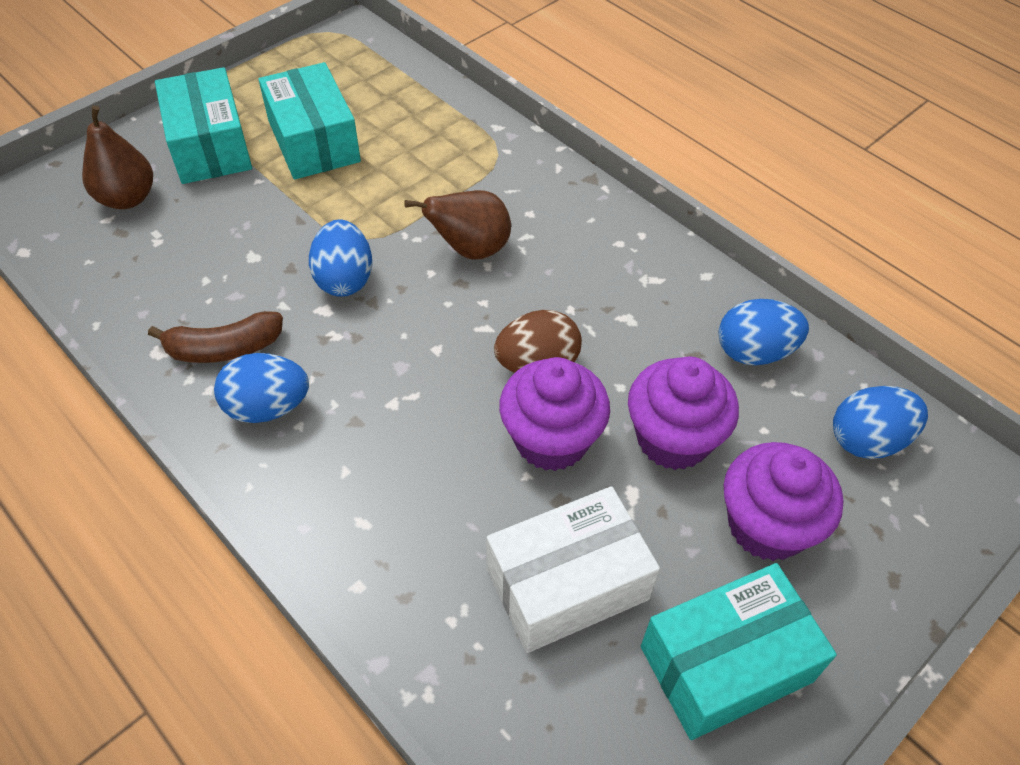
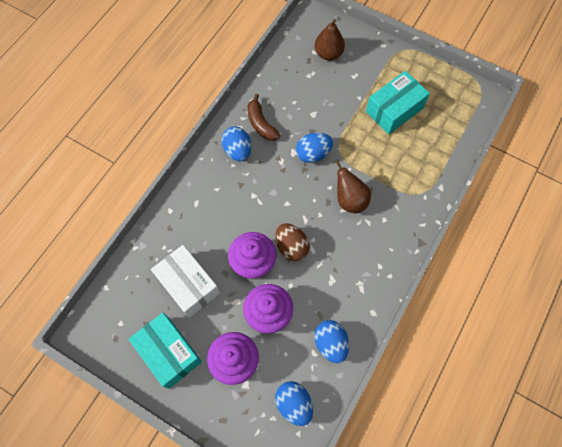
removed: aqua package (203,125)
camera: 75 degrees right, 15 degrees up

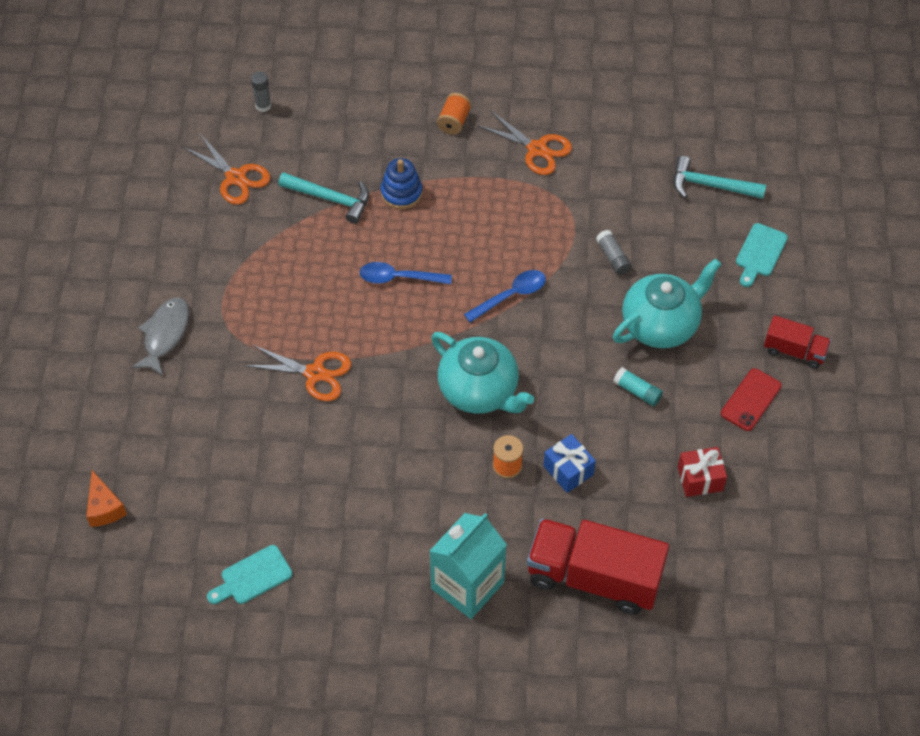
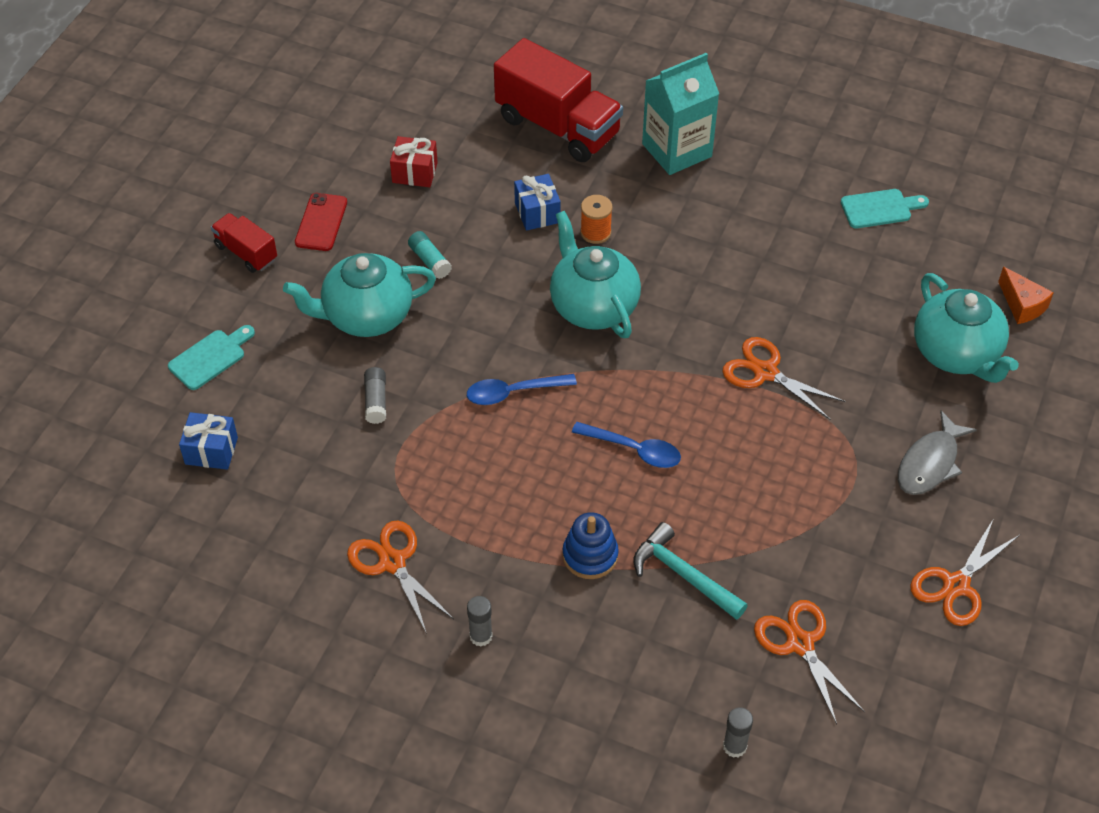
added: bright orange shears (965,573); aqua china teapot (966,328)
replaced: bright orange reel of thread (454,114) to gray glue stick (480,621); aqua carpenter's hammer (719,177) to cobalt gift (208,441)
turned: bright orange piece of cheese (106,499) = (1026,295) 150 degrees clockwise; crimson smartphone (751,399) = (321,222) 45 degrees counterclockwise
camera: 160 degrees left, 5 degrees down

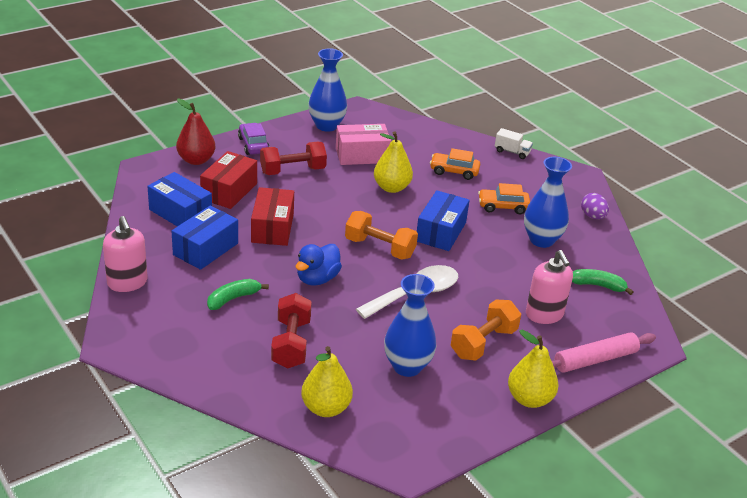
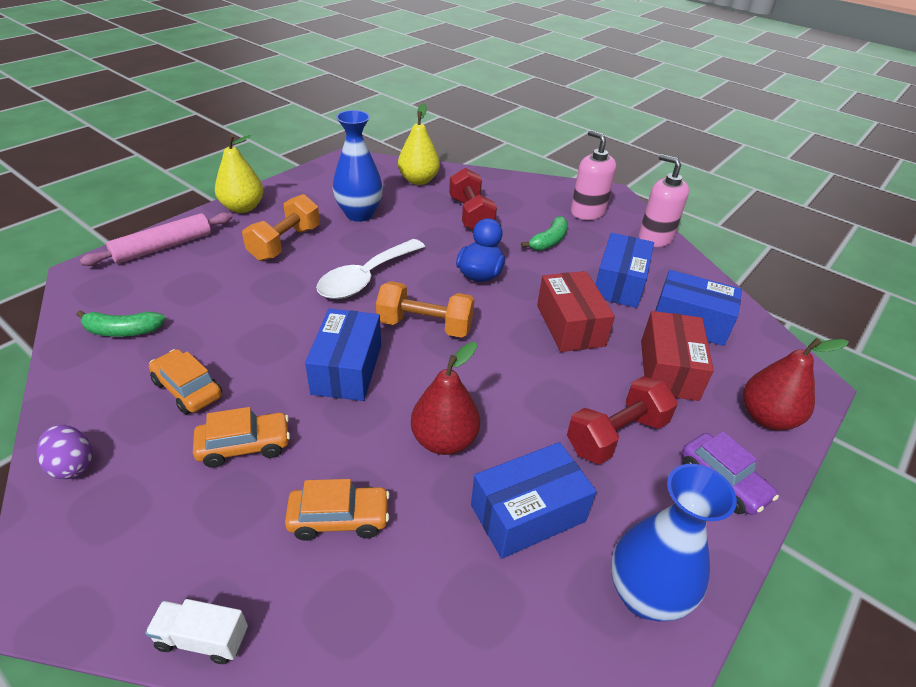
moved: rosy pump bottle (549,287) to (593,175)
replaced: cobalt tall vase (548,202) to bright orange car (185,381)
recoloured: rosy package (363,144) to cobalt package (533,500); golden pear (393,162) to crimson pear (445,398)
camera: 165 degrees right, 5 degrees up

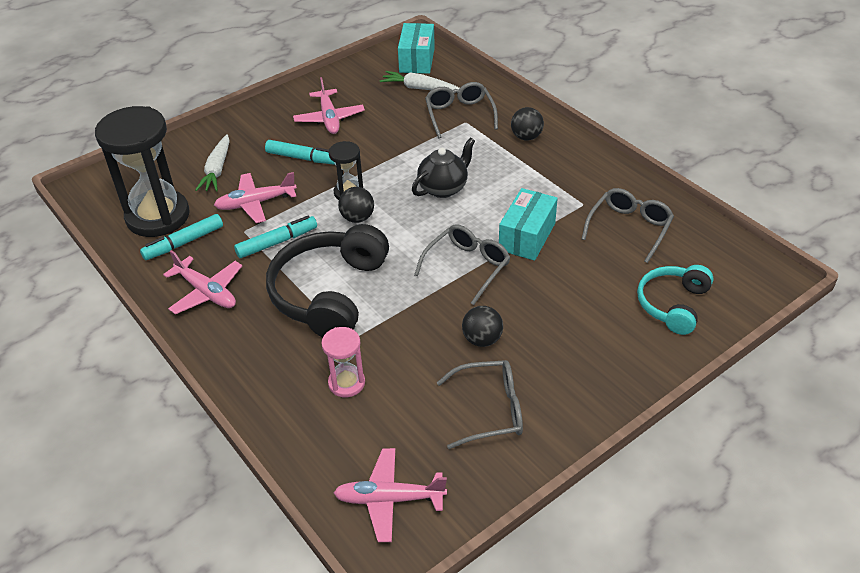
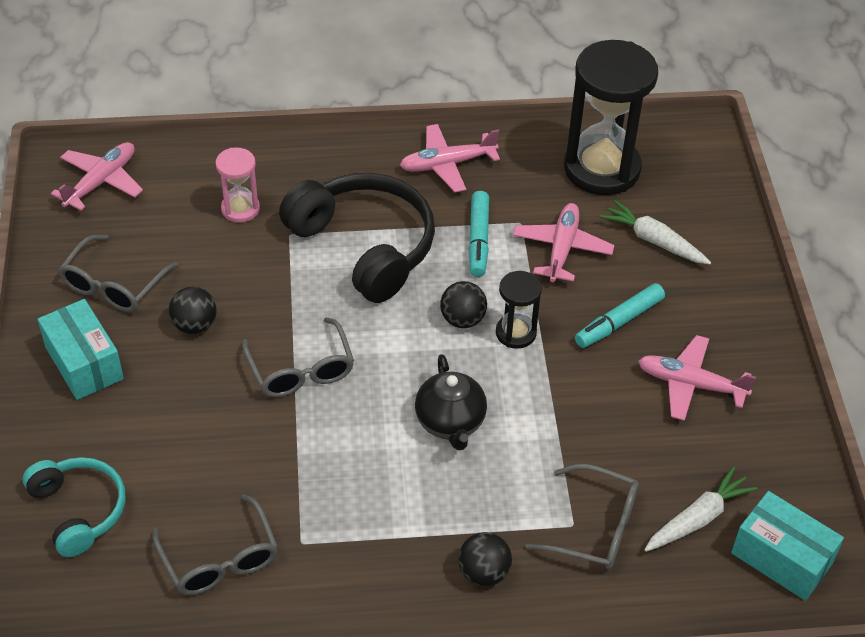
removed: aqua felt pen (181,237)
moved: aqua package (528,224) to (81,349)
camera: 120 degrees right, 5 degrees up

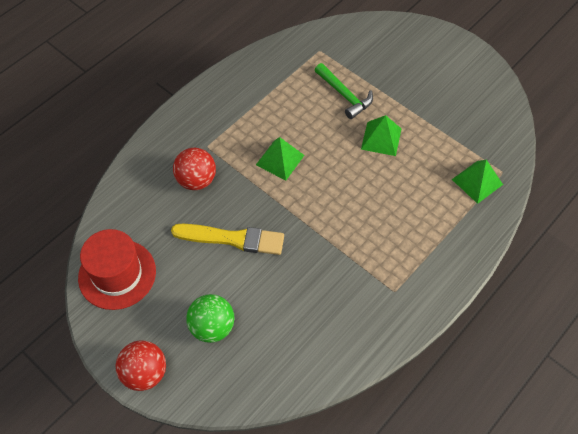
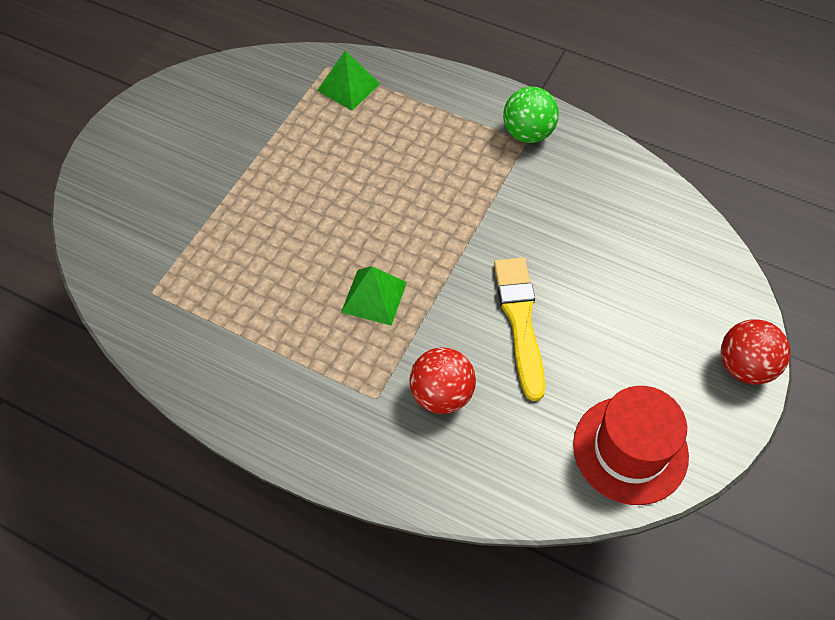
removed: emerald carpenter's hammer (344,91); emerald pyramid (381,135)
moved: emerald ball (210,318) to (531,115)
camera: 105 degrees left, 0 degrees up

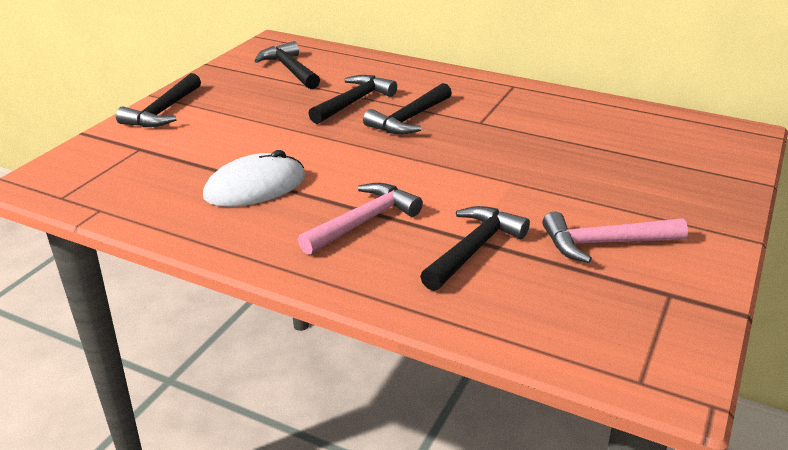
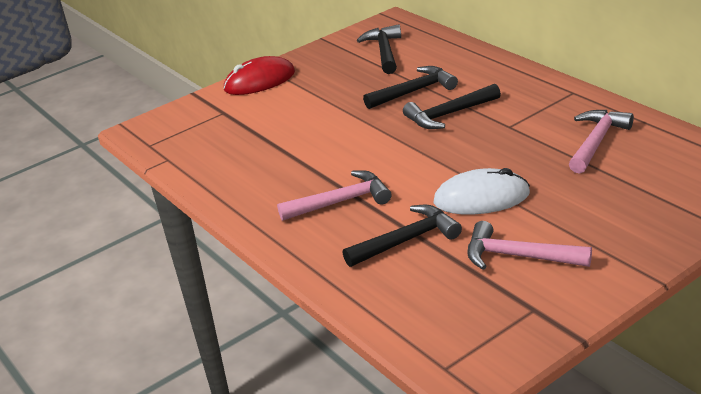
added: rosy carpenter's hammer (601,142)
moved: snow-white mouse (254,178) to (482,191)
replaced: jet-black carpenter's hammer (158,100) to crimson mouse (259,75)
camera: 30 degrees right, 0 degrees up

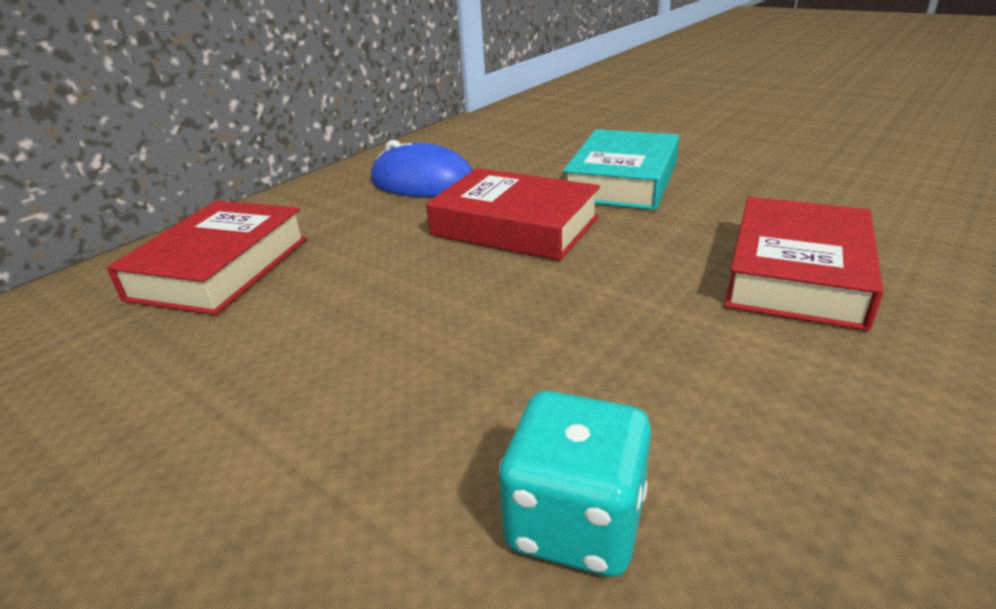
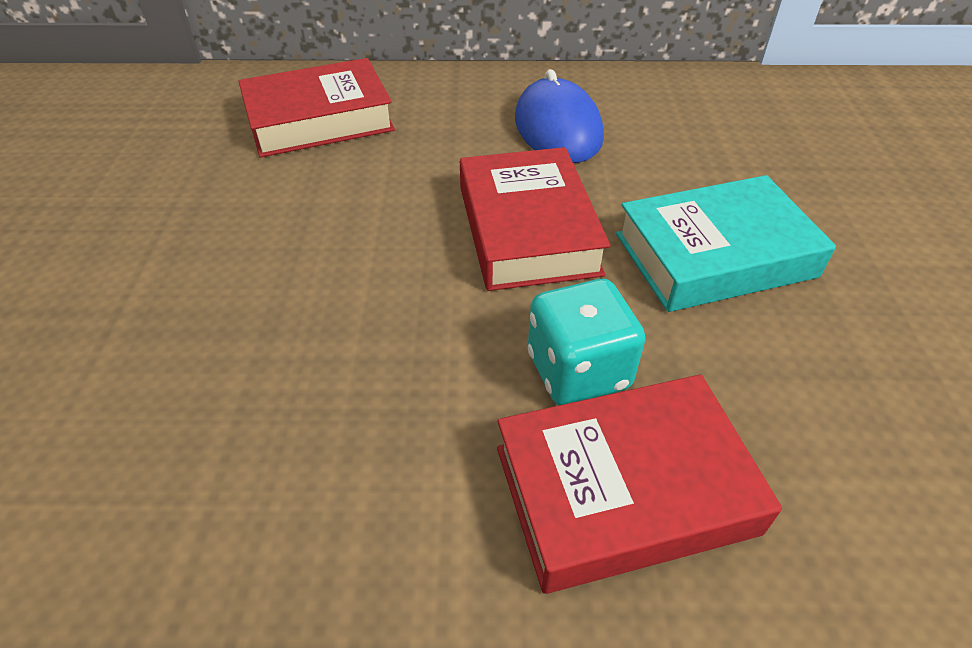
moved: aqua game die (574,484) to (587,342)
camera: 50 degrees right, 15 degrees up

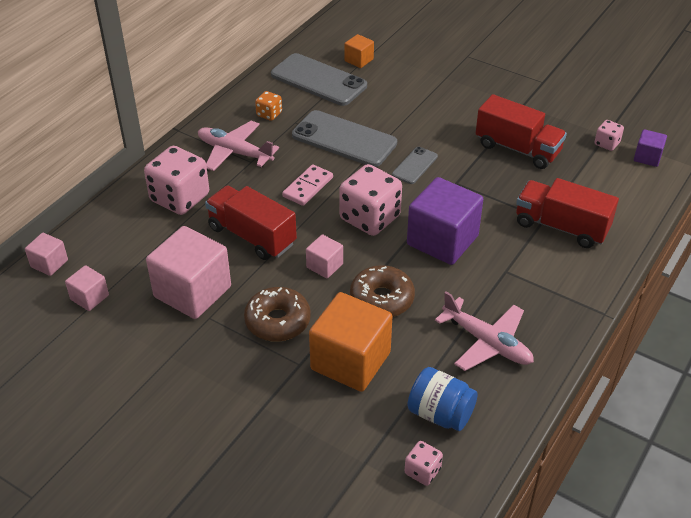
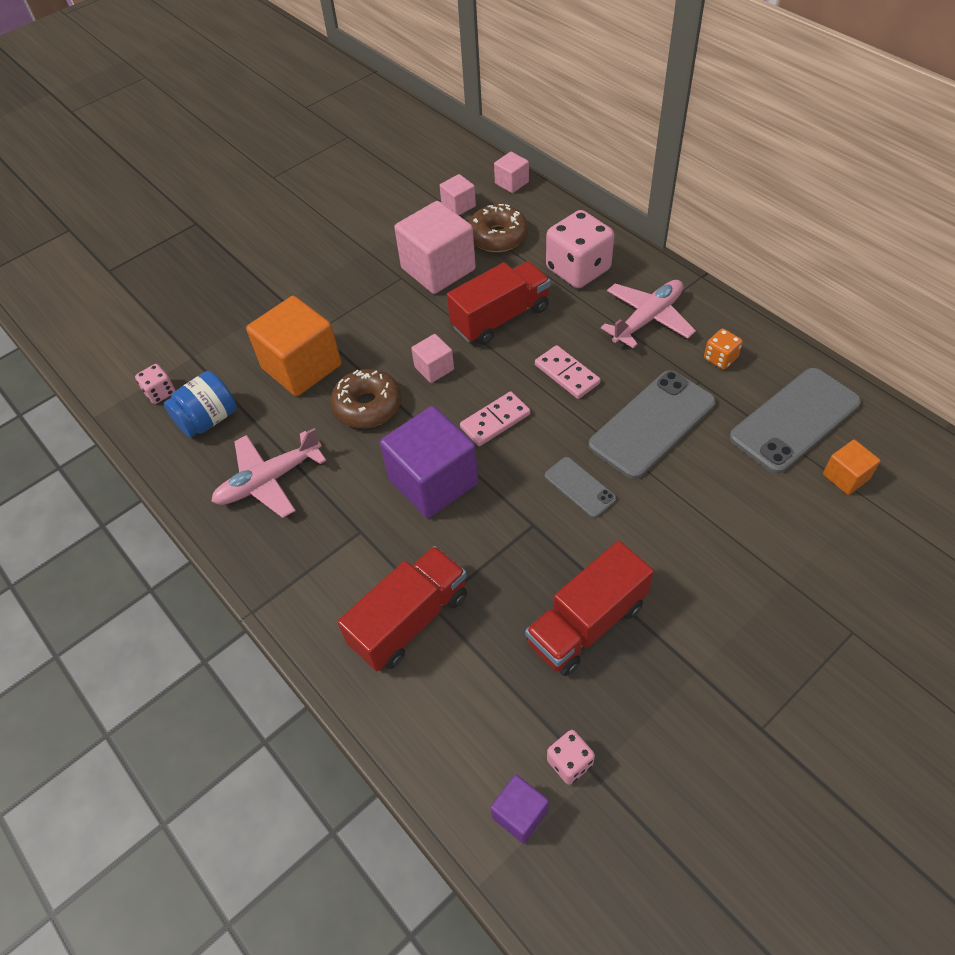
moved: dark brown donut (277,314) to (498,228)
replaced: rosy game die (370,200) to rosy domino tile (495,418)
camera: 110 degrees right, 10 degrees up

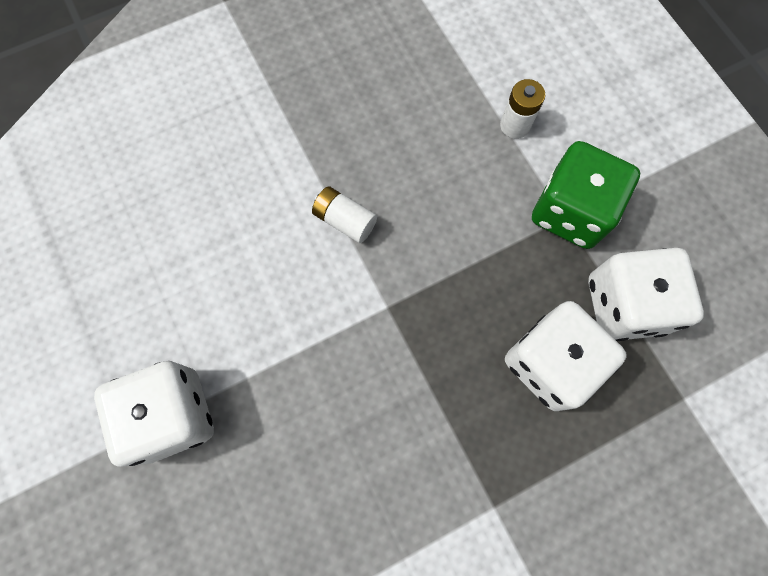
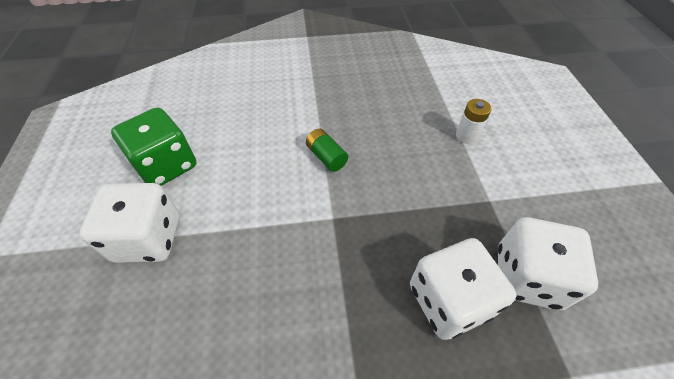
moved: emerald game die (586,195) to (153,146)
recoloured: snow-white AA battery (344,214) to emerald AA battery (327,150)
camera: 20 degrees right, 20 degrees down

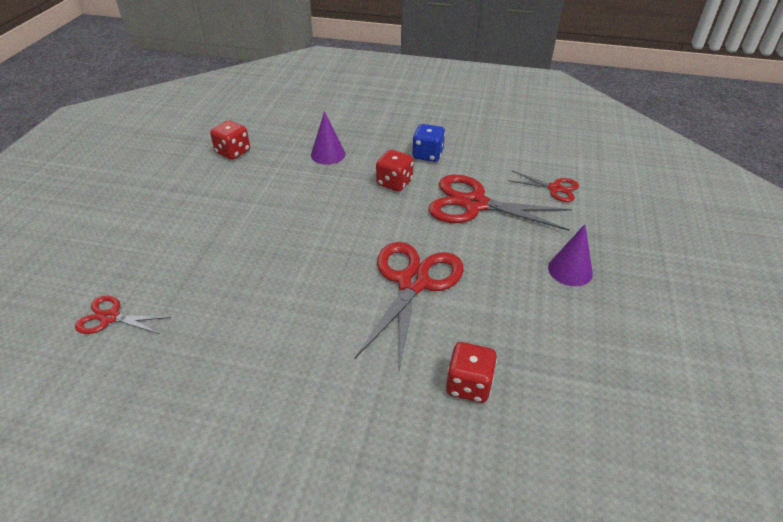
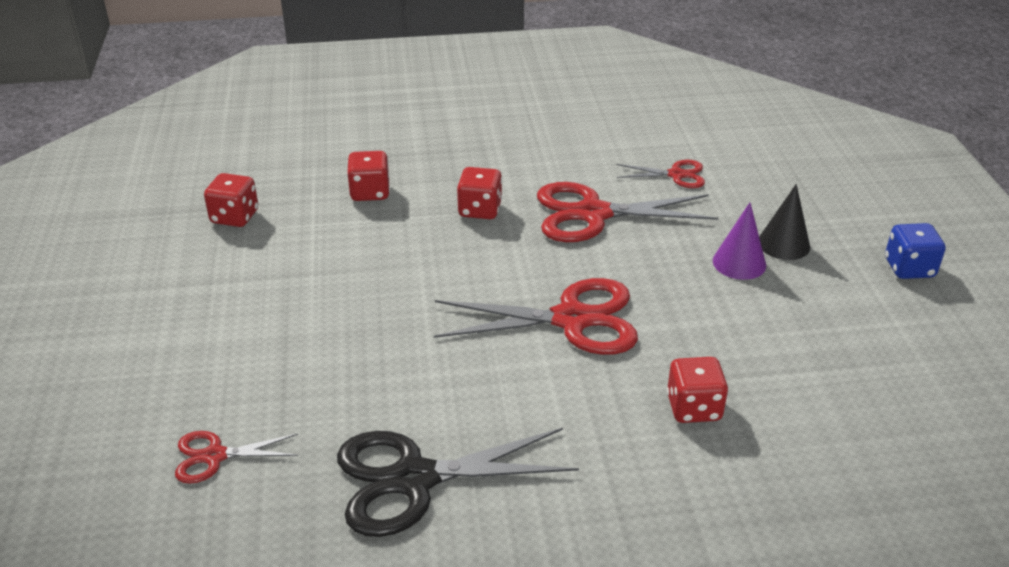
added: jet-black shears (458,482); jet-black cone shape (784,222)
moved: cobalt game die (428,143) to (915,251)
replaced: violet cone shape (328,138) to crimson game die (368,176)
turned: crimson shears (409,306) = (536,316) 90 degrees clockwise
camera: 20 degrees left, 5 degrees down

